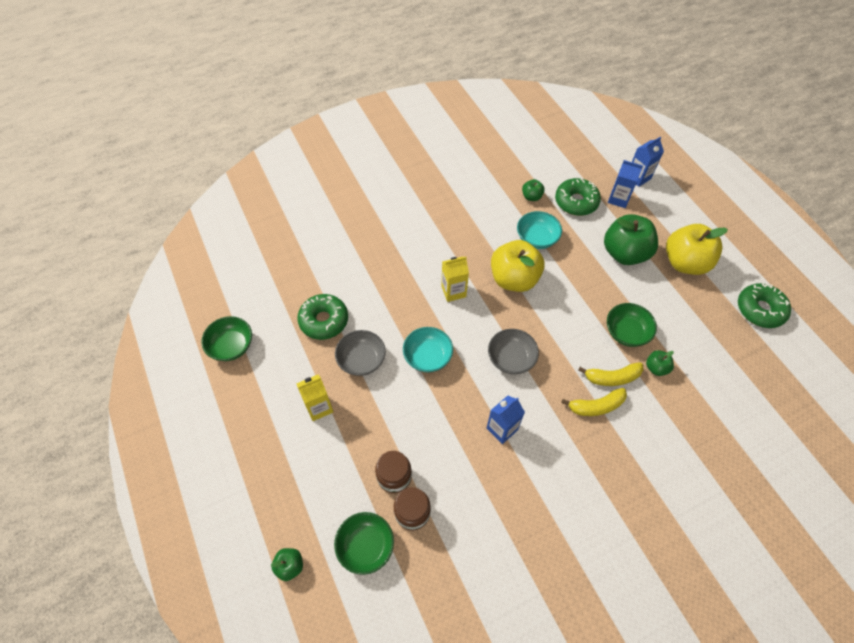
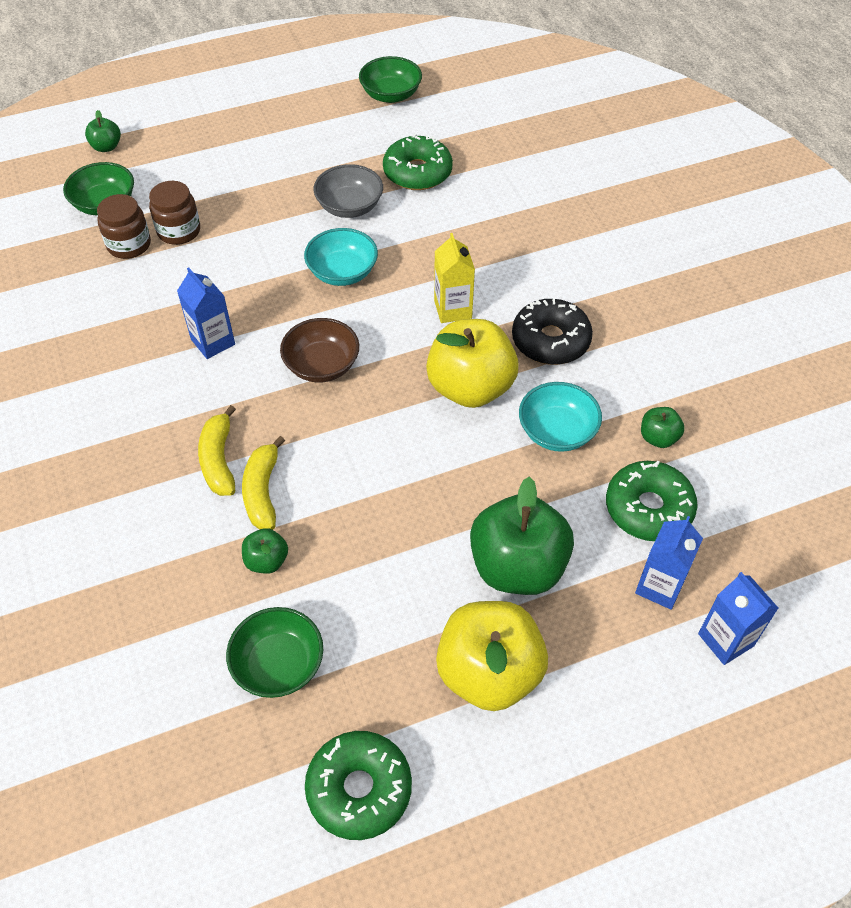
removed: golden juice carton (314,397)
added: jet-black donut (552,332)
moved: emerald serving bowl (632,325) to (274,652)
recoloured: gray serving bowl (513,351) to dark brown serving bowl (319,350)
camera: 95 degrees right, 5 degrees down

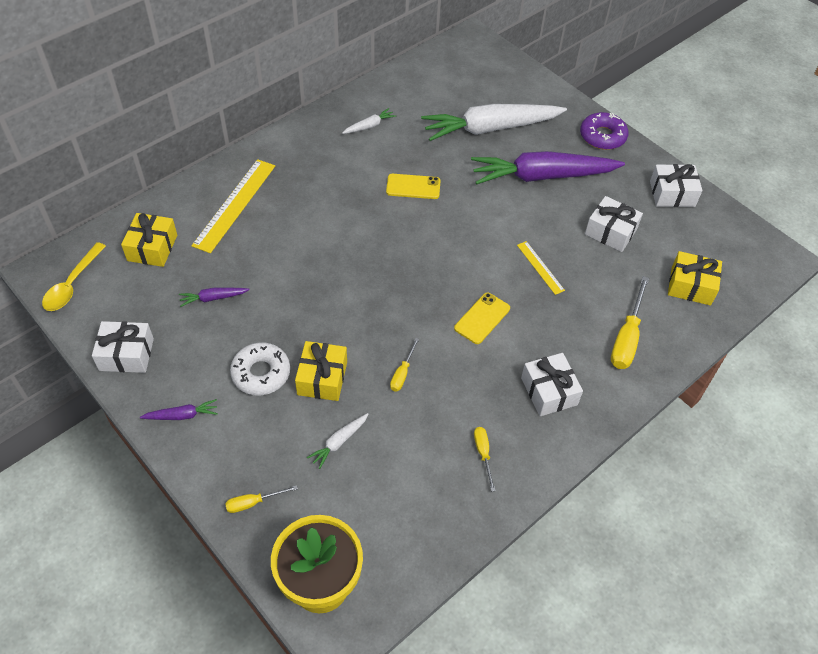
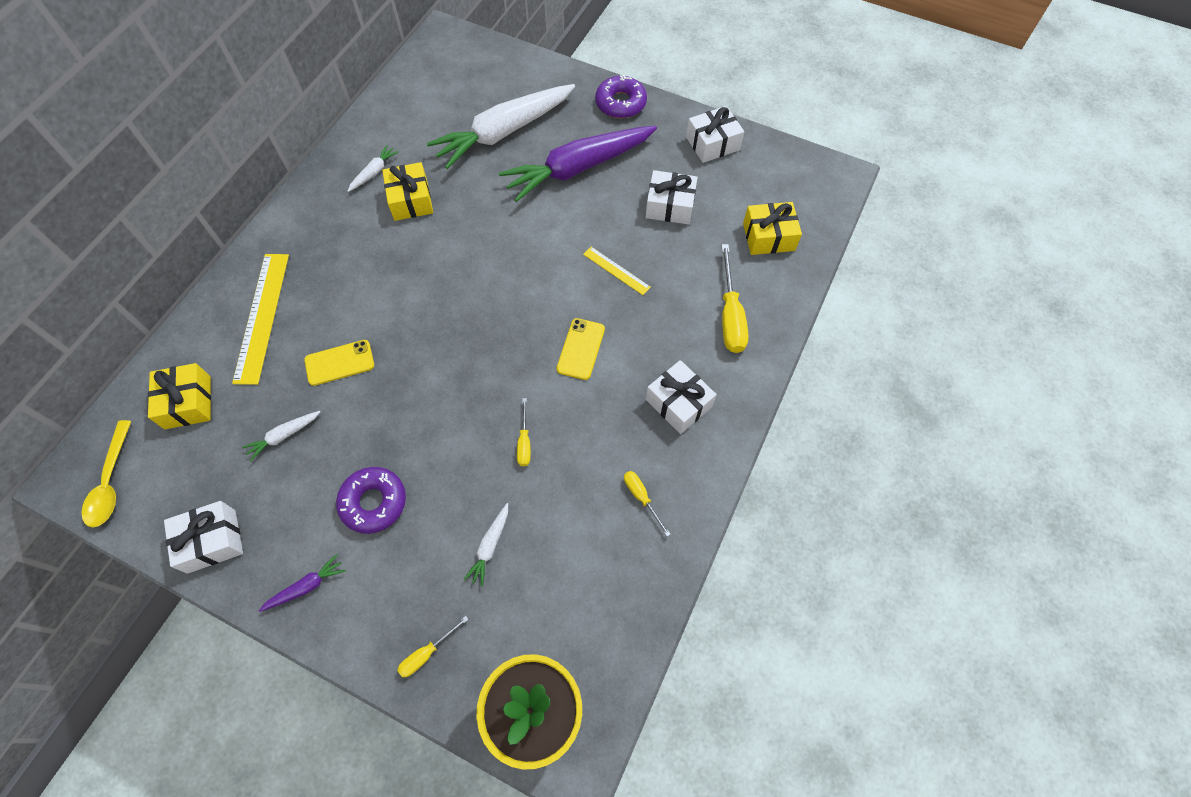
moved: golden gift (321,371) to (407,191); golden smartphone (413,186) to (339,363)
recoloured: violet carrot (214,297) to snow-white carrot (281,436); snow-white donut (260,369) to violet donut (371,500)
camera: 20 degrees left, 10 degrees up

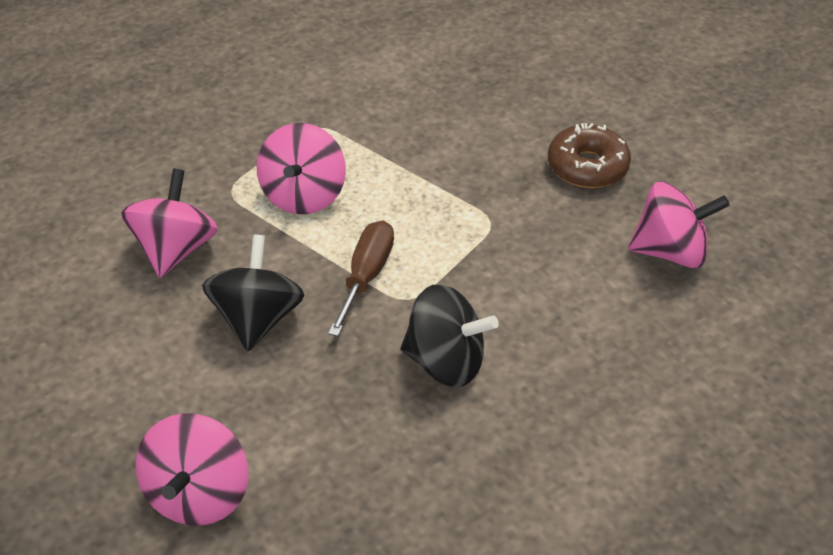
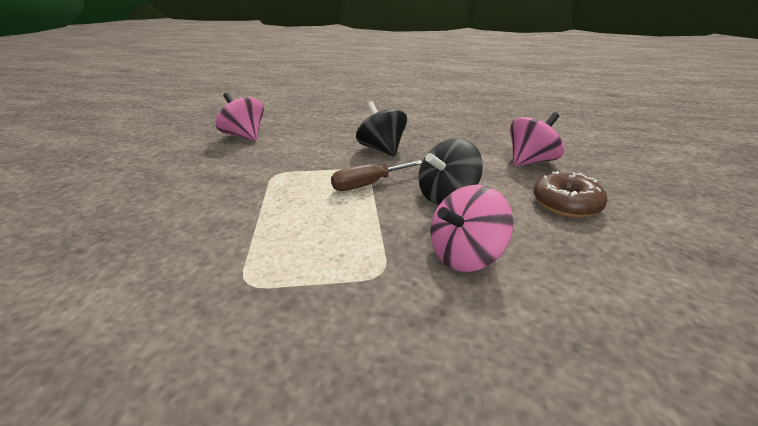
removed: rosy whirligig (301,168)
moved: dark brown donut (589,155) to (570,194)
camera: 135 degrees left, 15 degrees down

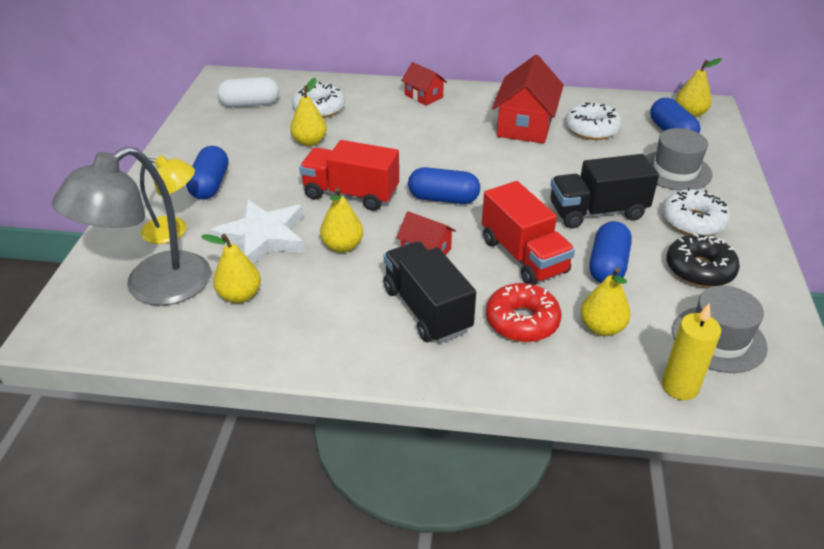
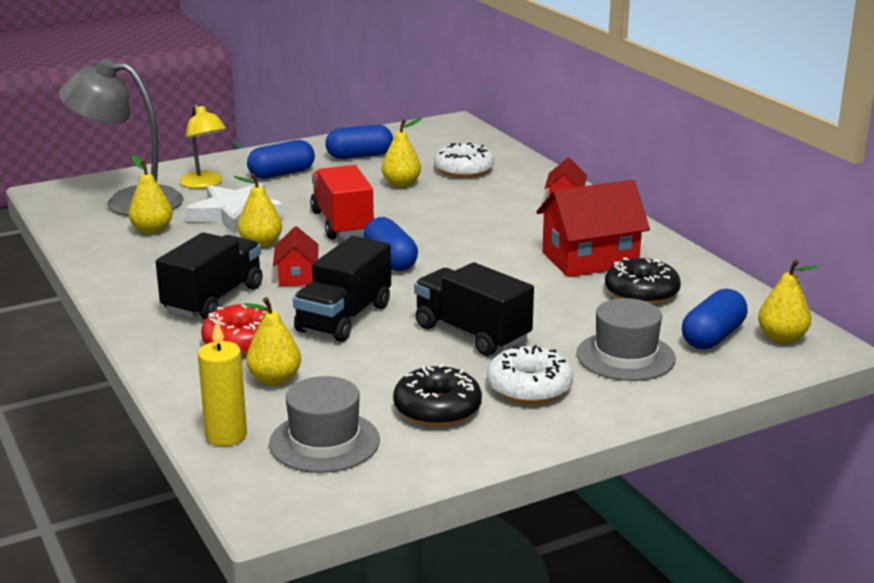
removed: snow-white pill (248,92)
moved: cobalt pill (611,252) to (359,141)
recoloured: crimson toy truck (528,233) to jet-black toy truck (342,289); snow-white donut (594,121) to jet-black donut (643,281)
camera: 55 degrees right, 15 degrees down

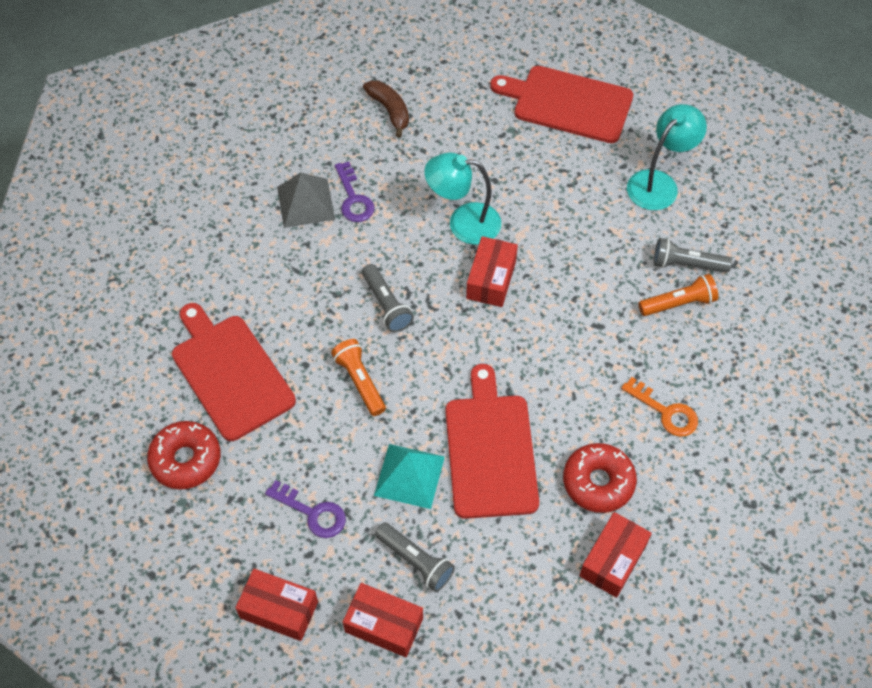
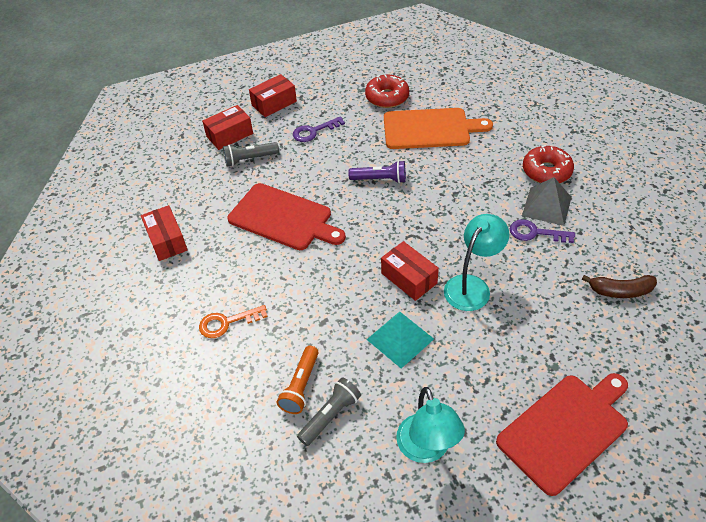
removed: gray pocket torch (388,298)
moved: aqua pyramid (409,476) to (400,340); crimson donut (600,478) to (548,164)
recoloured: crimson bread board (234,372) to bright orange bread board (438,128); bright orange pocket torch (358,377) to violet pocket torch (377,171)
camera: 125 degrees right, 10 degrees down

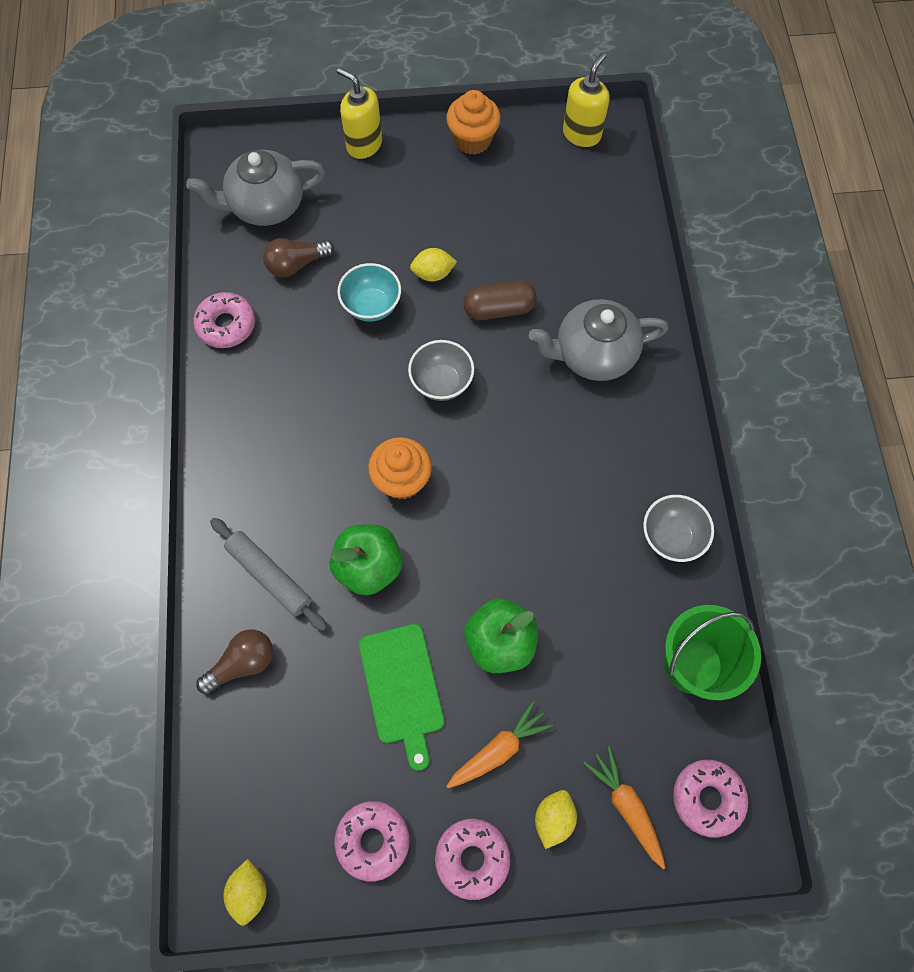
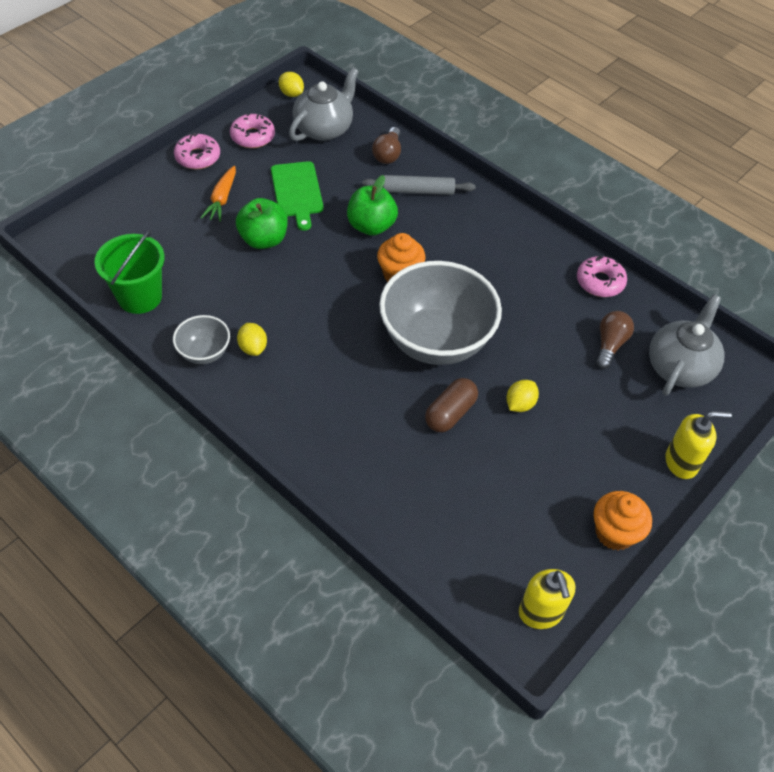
removed: aqua serving bowl (369,292); bright orange carrot (624,807); rosy donut (710,799)
moved: gray china teapot (599,340) to (324,104); golden citrus fruit (556,819) to (252,339)
turned: emerald bread board (401,697) = (297,196) 135 degrees counterclockwise
resized: gray serving bowl (441,370) = (440,313) x2.15
camera: 135 degrees right, 15 degrees down

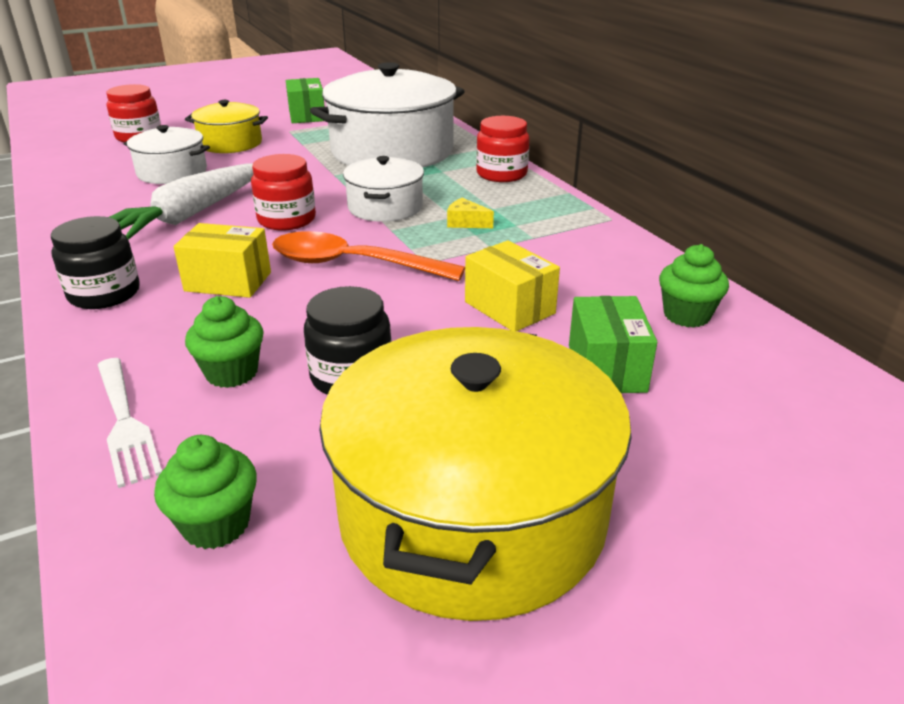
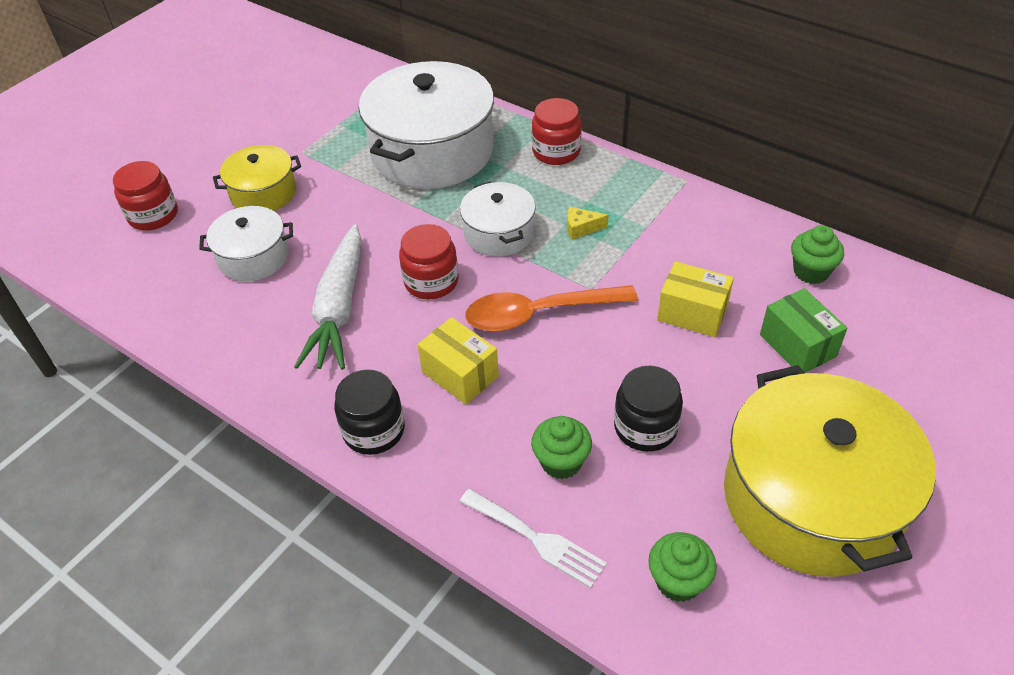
removed: emerald package (305,100)
turned: golden package (222,260) = (458,360) 60 degrees clockwise
camera: 25 degrees left, 15 degrees up

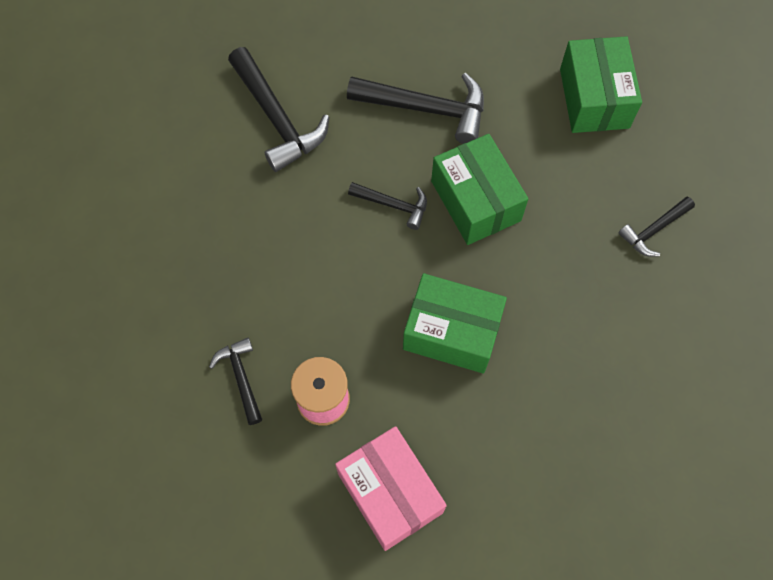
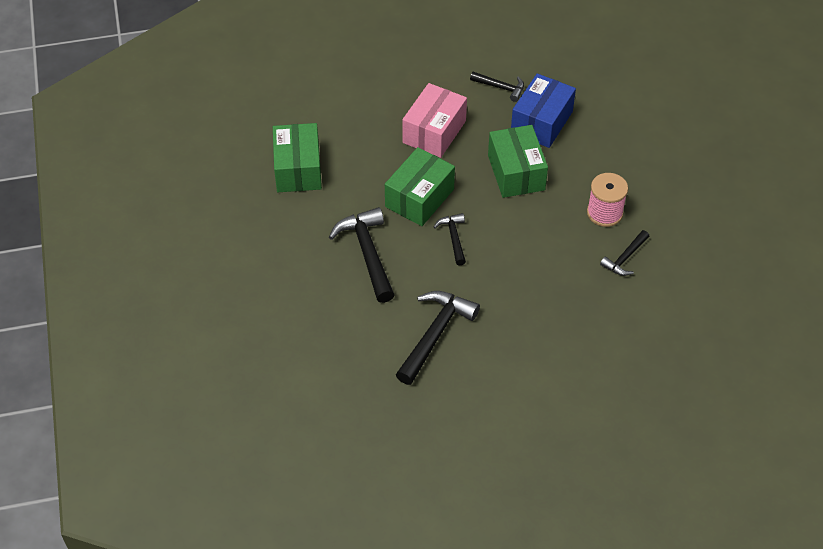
added: cobalt package (543,110)
moved: rosy package (391,488) to (434,120); jet-black carpenter's hammer (657,227) to (497,87)
turned: emerald package (601,84) = (297,157) 60 degrees counterclockwise
camera: 120 degrees left, 15 degrees down

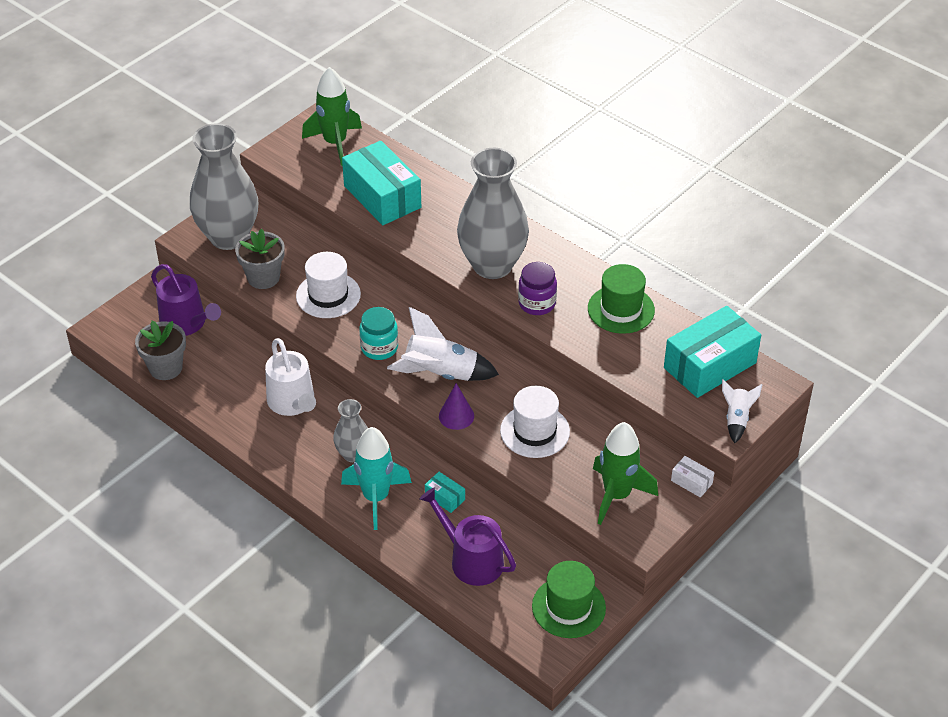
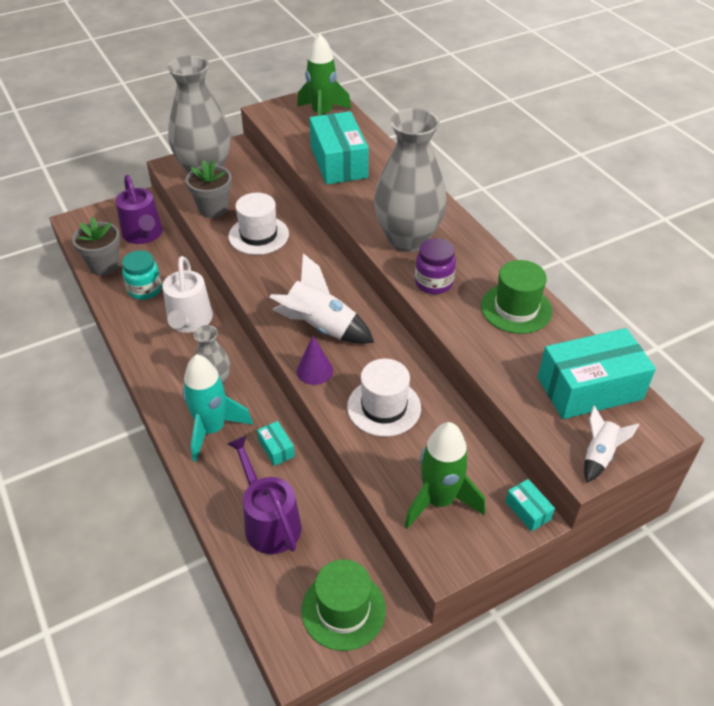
moved: aqua jar (378,333) to (142,275)
recoloured: snow-white package (692,477) to aqua package (530,505)
camera: 20 degrees right, 0 degrees up

